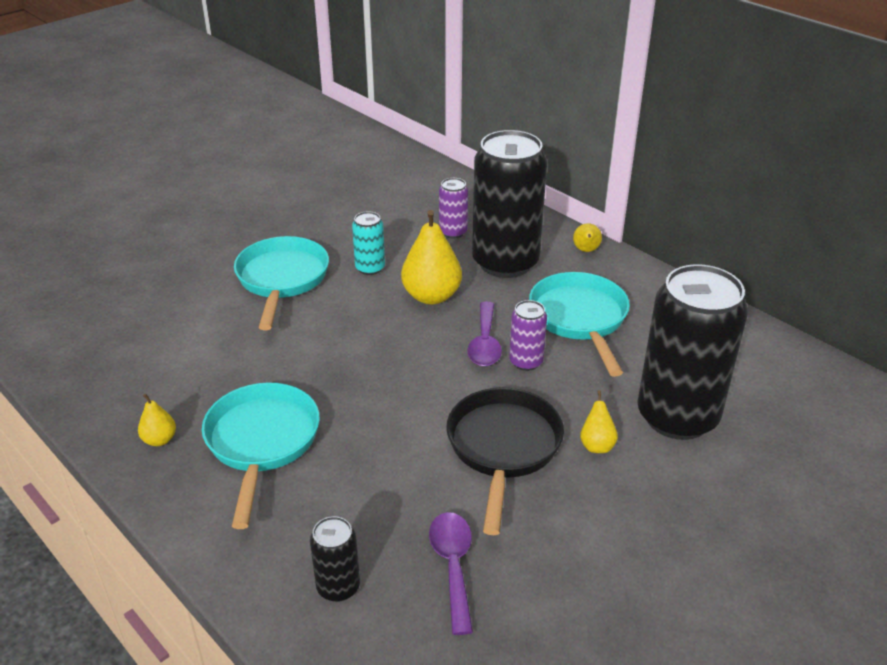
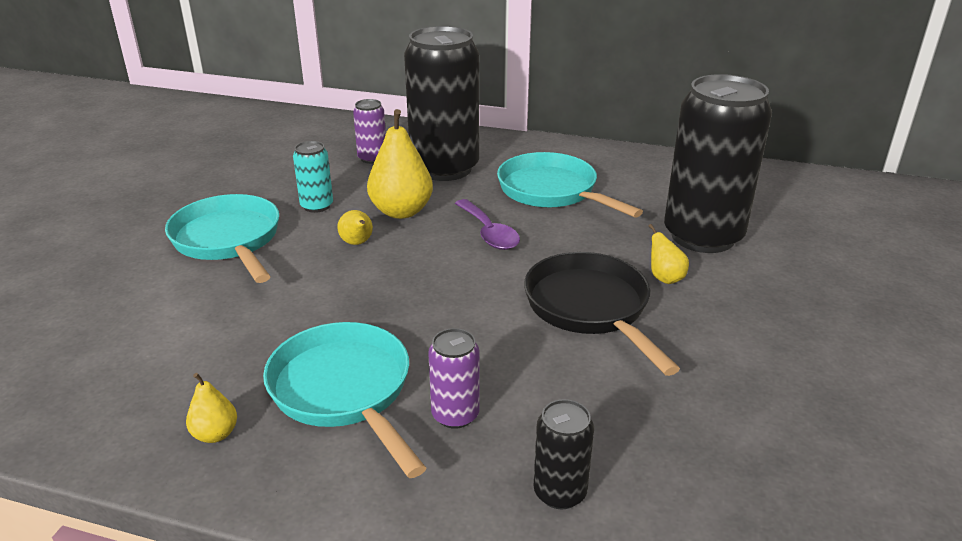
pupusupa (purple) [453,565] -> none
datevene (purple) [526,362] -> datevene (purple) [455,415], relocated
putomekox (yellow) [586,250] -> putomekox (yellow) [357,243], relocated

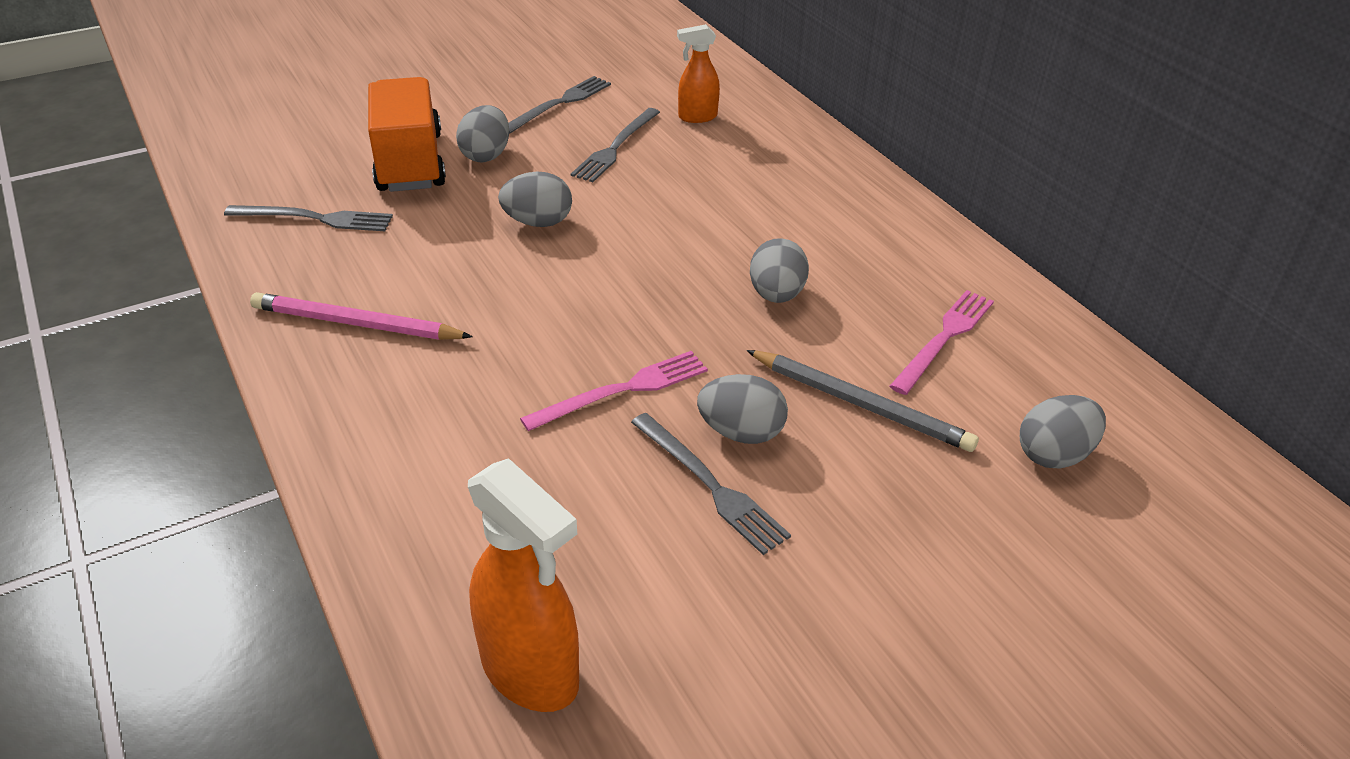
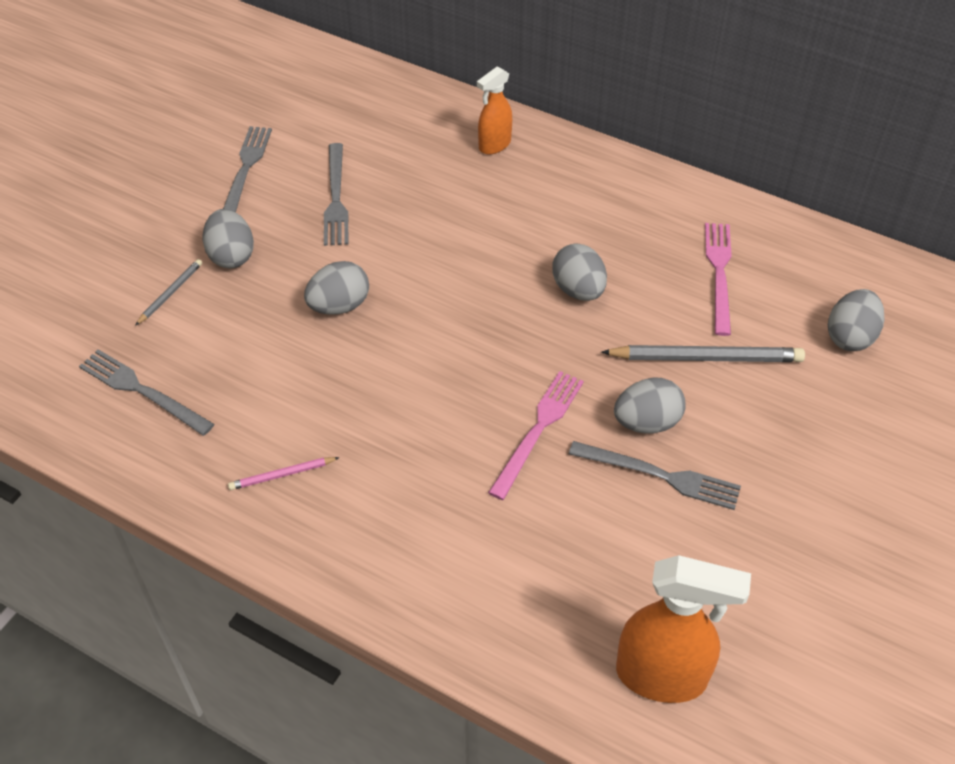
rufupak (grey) [315,218] -> rufupak (grey) [142,391], 120 degrees counterclockwise
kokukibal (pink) [357,323] -> kokukibal (pink) [282,475], x0.52
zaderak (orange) [410,162] -> kokukibal (grey) [170,293]
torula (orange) [697,117] -> torula (orange) [494,145], relocated

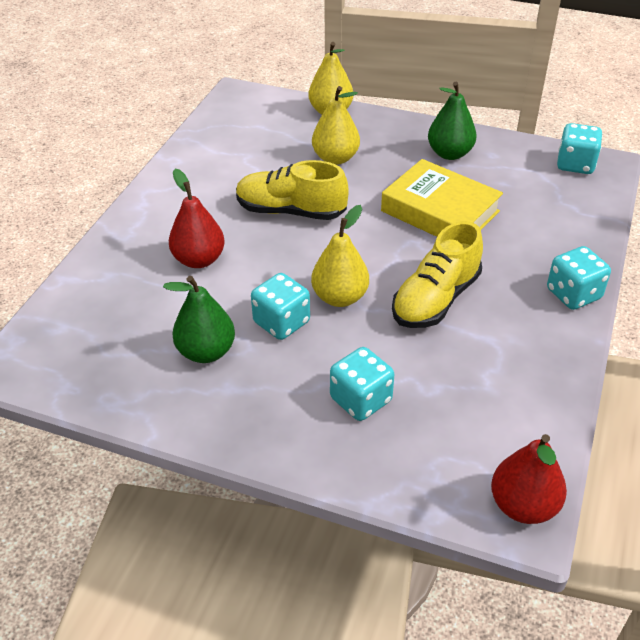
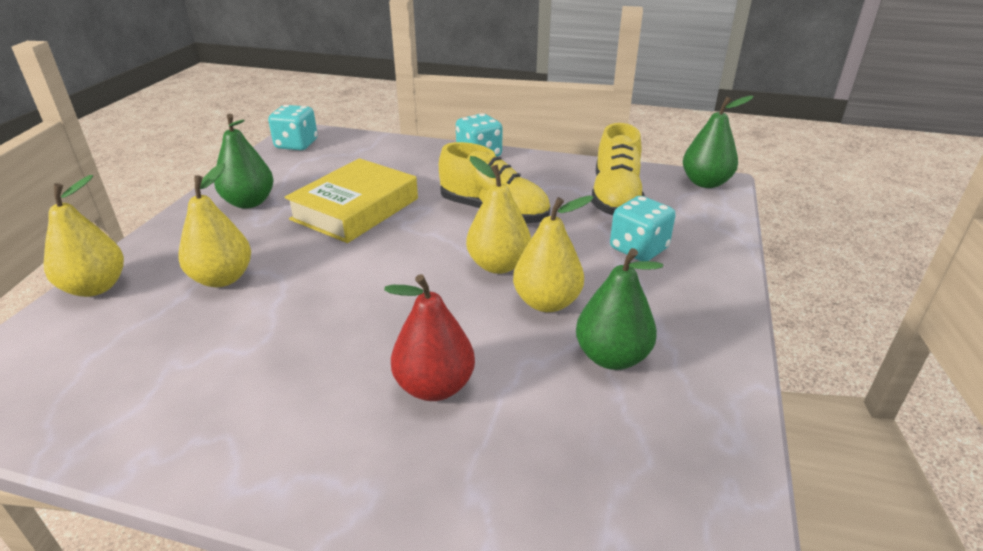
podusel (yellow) [291,211] -> podusel (yellow) [615,197], relocated
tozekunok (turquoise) [281,322] -> putomekox (yellow) [547,302]
putomekox (red) [523,505] -> putomekox (green) [705,183]

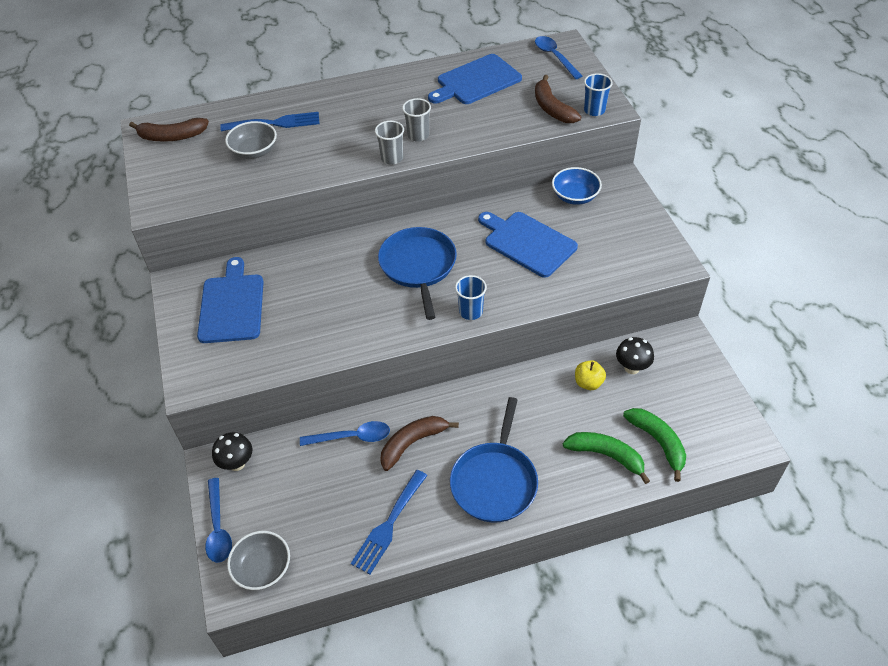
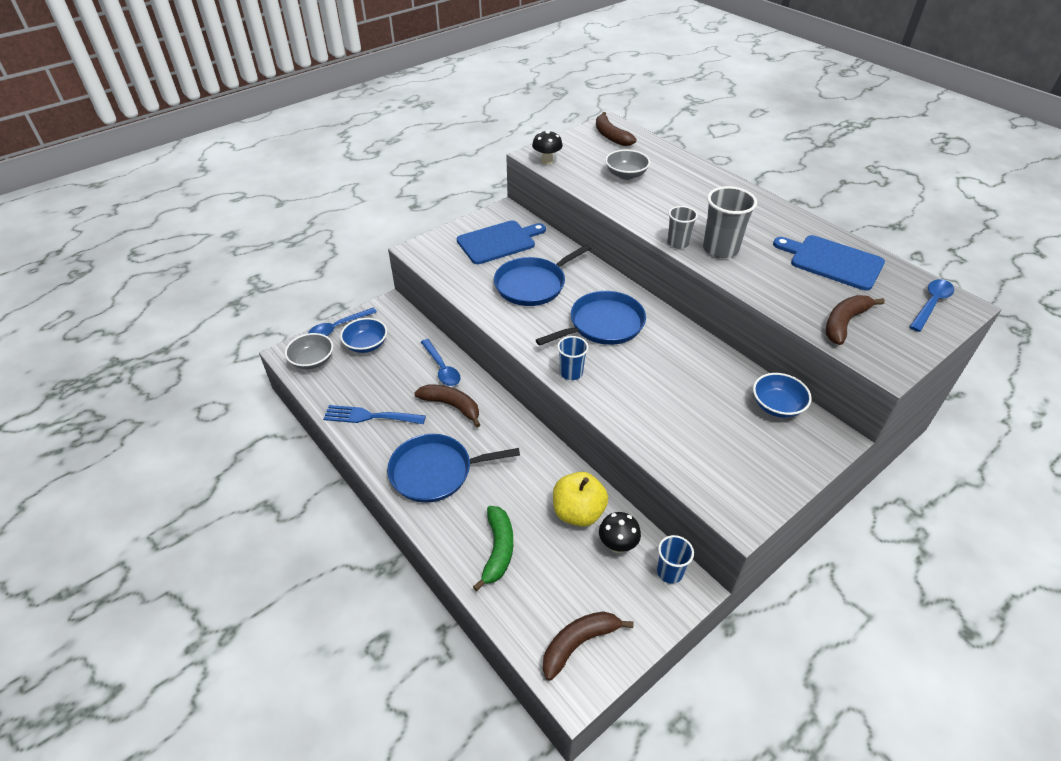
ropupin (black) [237,463] -> ropupin (black) [547,161], relocated
rufupak (blue) [276,123] -> none
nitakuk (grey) [418,135] -> nitakuk (grey) [720,249], x1.64
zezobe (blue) [527,243] -> none
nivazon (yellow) [588,383] -> nivazon (yellow) [578,512], x1.68
nitakuk (blue) [594,110] -> nitakuk (blue) [670,572], relocated
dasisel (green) [658,442] -> none
none -> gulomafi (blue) [366,345]
none -> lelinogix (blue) [533,284]
none -> dasisel (brown) [579,643]

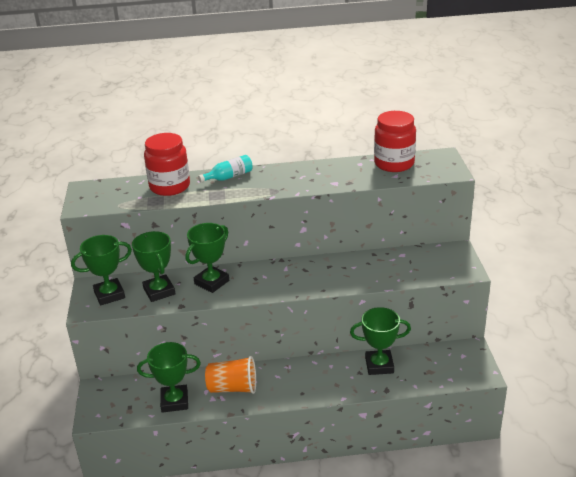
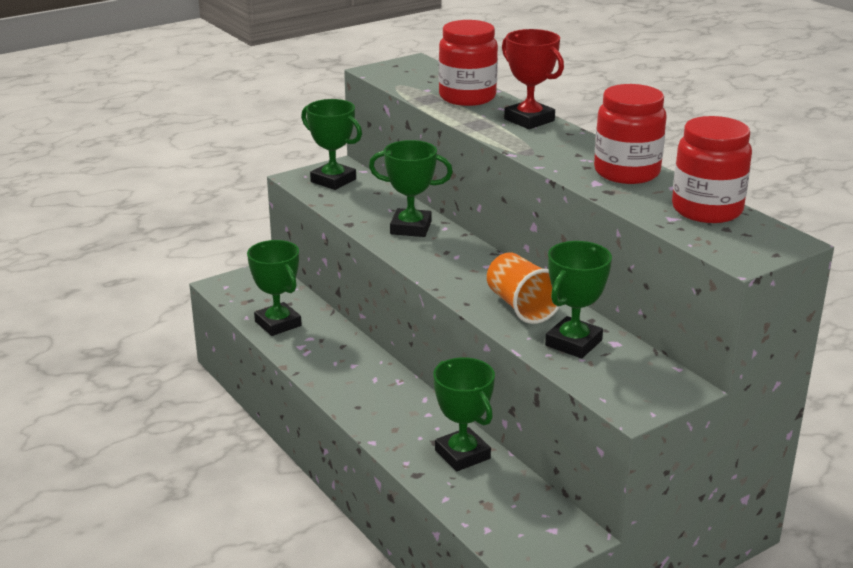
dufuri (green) [159,291] -> dufuri (green) [573,343], relocated
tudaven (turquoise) [229,177] -> dufuri (red) [529,120]
nitakuk (orange) [233,388] -> nitakuk (orange) [521,307], relocated
none -> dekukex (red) [626,172]

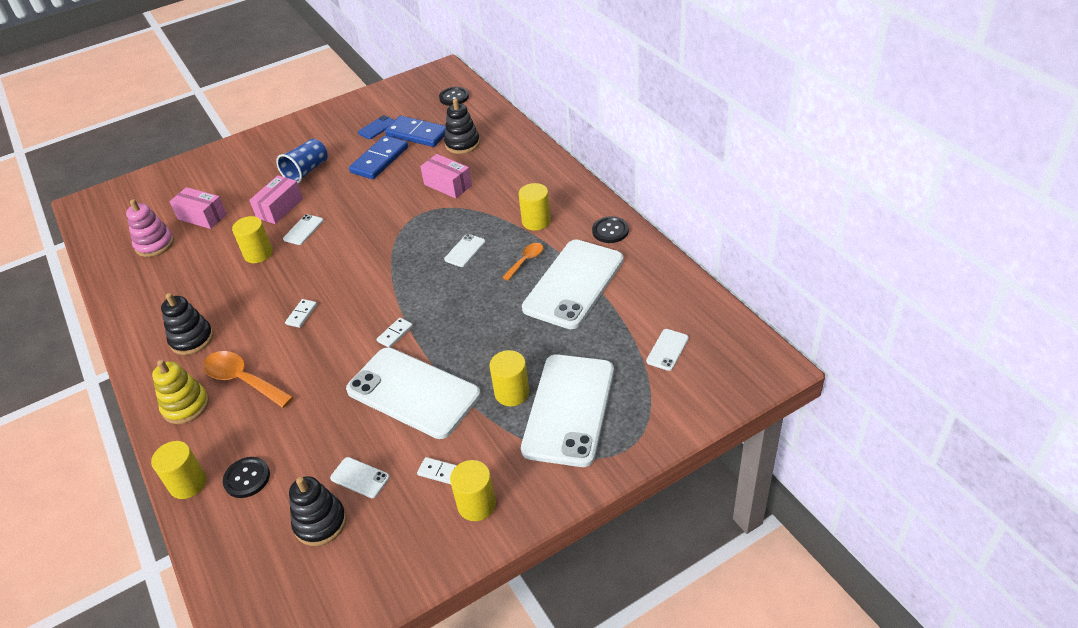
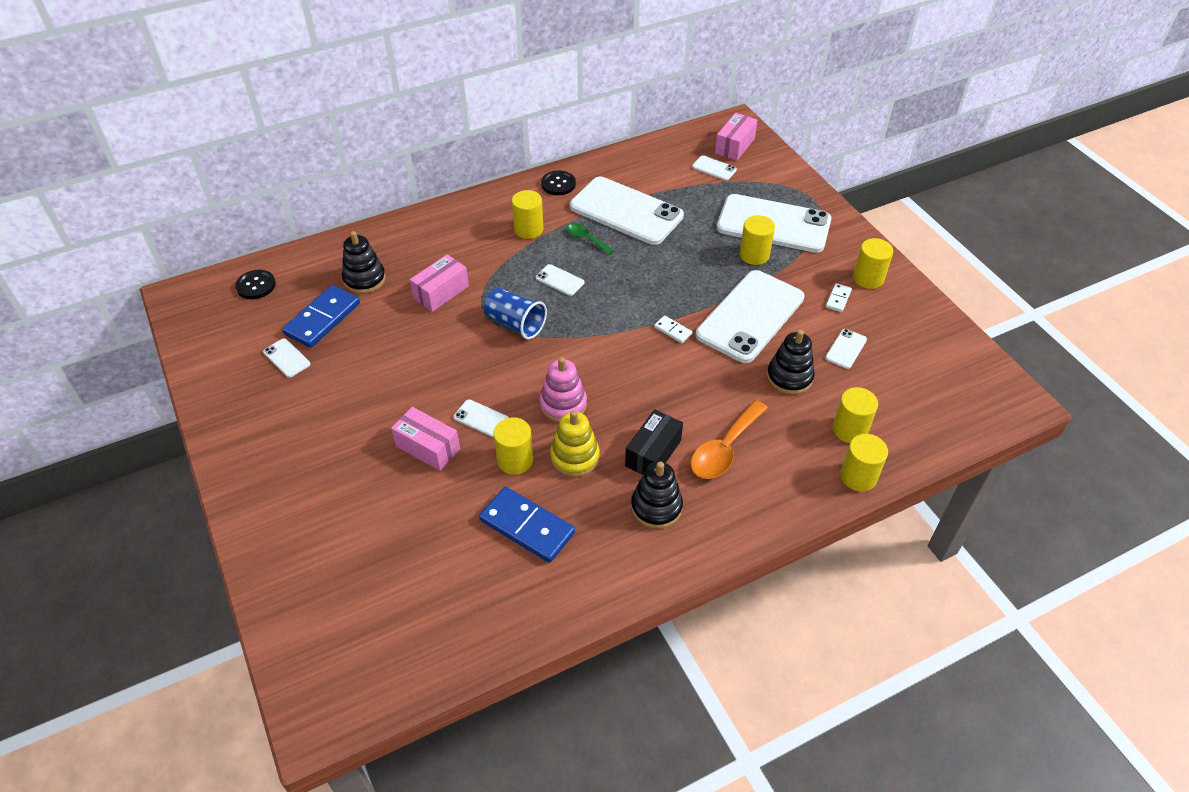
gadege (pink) [155,244] -> gadege (pink) [563,404], relocated
gadege (yellow) [186,406] -> gadege (yellow) [575,457], relocated
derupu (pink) [202,217] -> derupu (pink) [735,146], relocated
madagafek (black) [247,478] -> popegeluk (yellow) [850,429]
nitakuk (blue) [307,171] -> nitakuk (blue) [515,324], relocated
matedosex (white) [301,314] -> none
gadege (black) [320,523] -> gadege (black) [789,377], relocated
matedosex (blue) [379,160] -> matedosex (blue) [527,527], relocated
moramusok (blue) [377,128] -> moramusok (white) [286,358]
pupusupa (orange) [526,261] -> pupusupa (green) [586,239]
none -> derupu (black) [653,453]

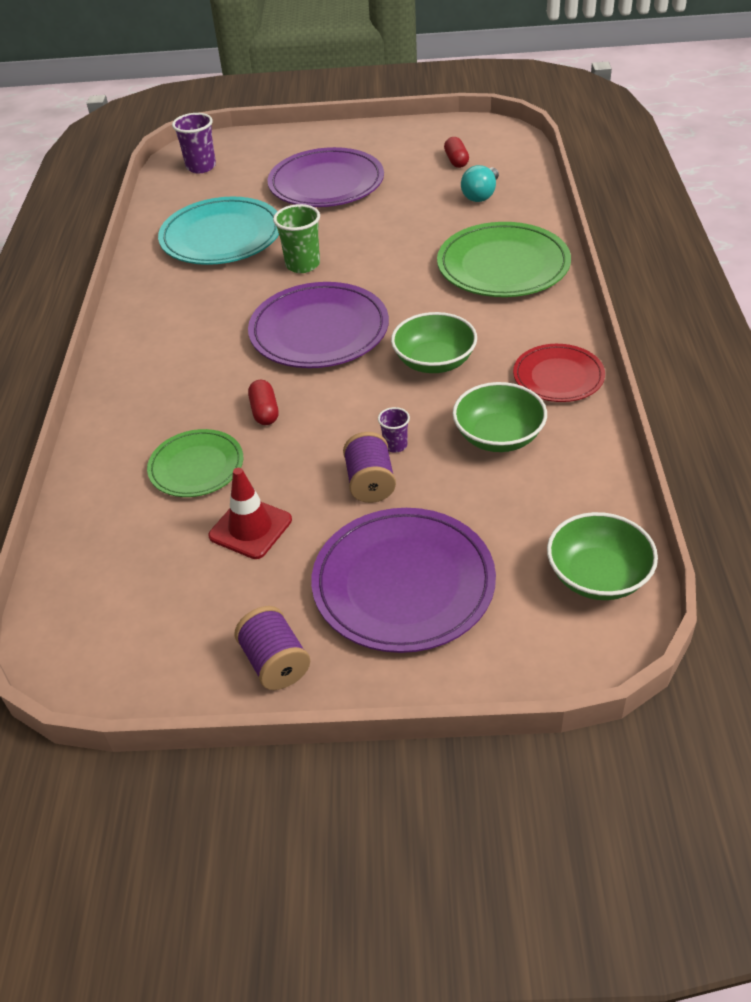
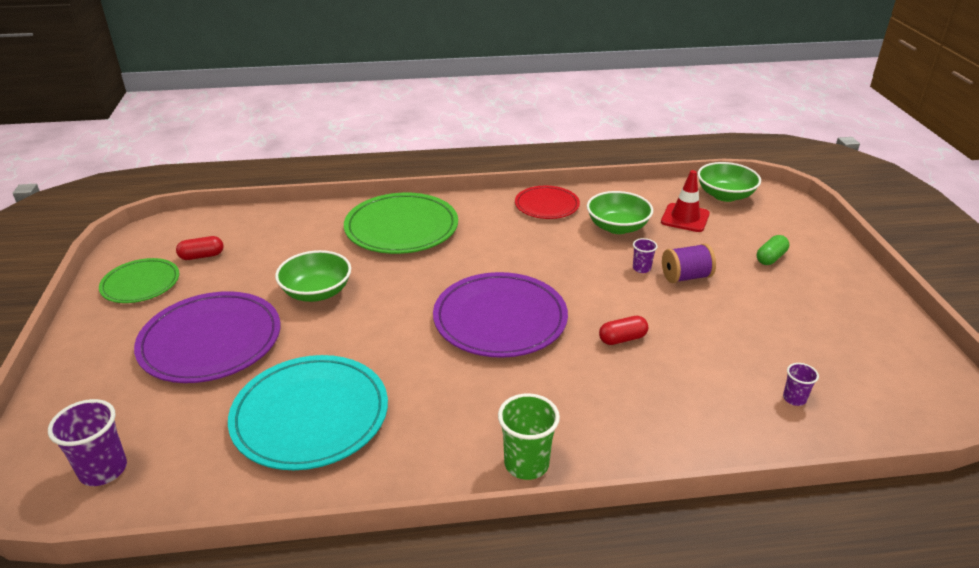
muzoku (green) [196,467] -> muzoku (green) [141,284], relocated
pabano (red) [250,528] -> pabano (red) [685,218], relocated
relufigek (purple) [275,662] -> none
nitakuk (green) [303,265] -> nitakuk (green) [526,464], relocated
muzoku (purple) [403,583] -> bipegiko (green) [770,258]
gulomafi (green) [434,361] -> gulomafi (green) [317,292], relocated
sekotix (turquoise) [481,195] -> none
none -> nitakuk (purple) [794,398]

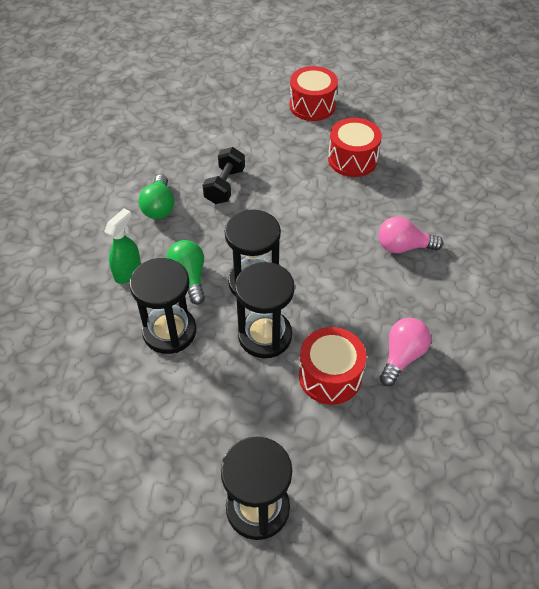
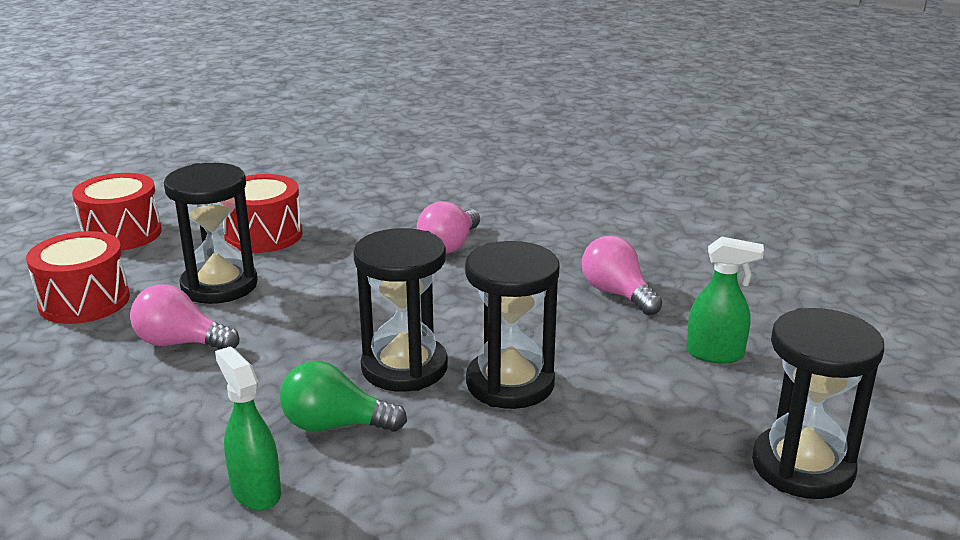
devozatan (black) [169,331] -> devozatan (black) [219,286], relocated
sekotix (green) [159,207] -> none
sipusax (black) [225,186] -> sekotix (pink) [181,343]
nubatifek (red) [330,376] -> nubatifek (red) [84,301], relocated
none -> torula (green) [715,354]

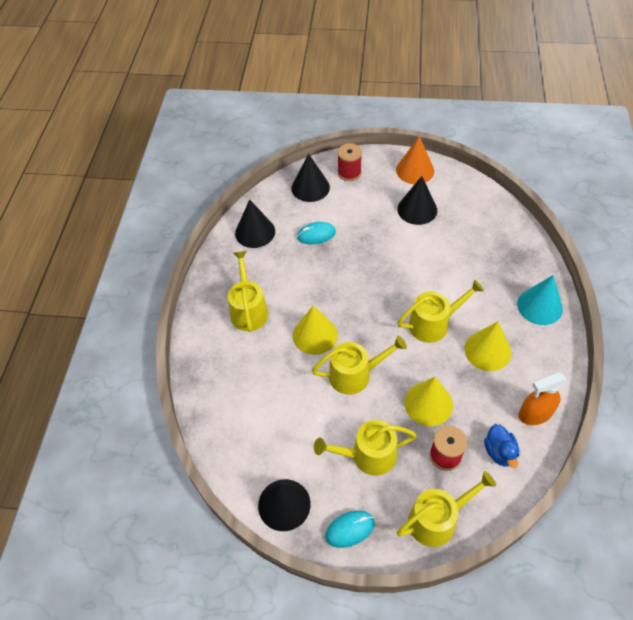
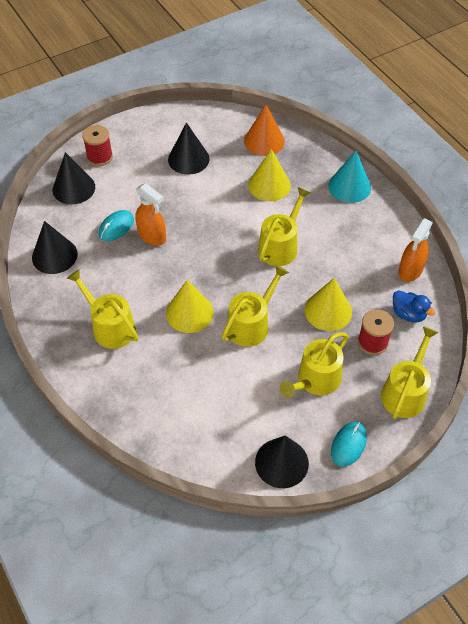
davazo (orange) [415,170] -> davazo (orange) [264,141], relocated
davazo (yellow) [487,350] -> davazo (yellow) [269,185], relocated
none -> torula (orange) [152,236]

